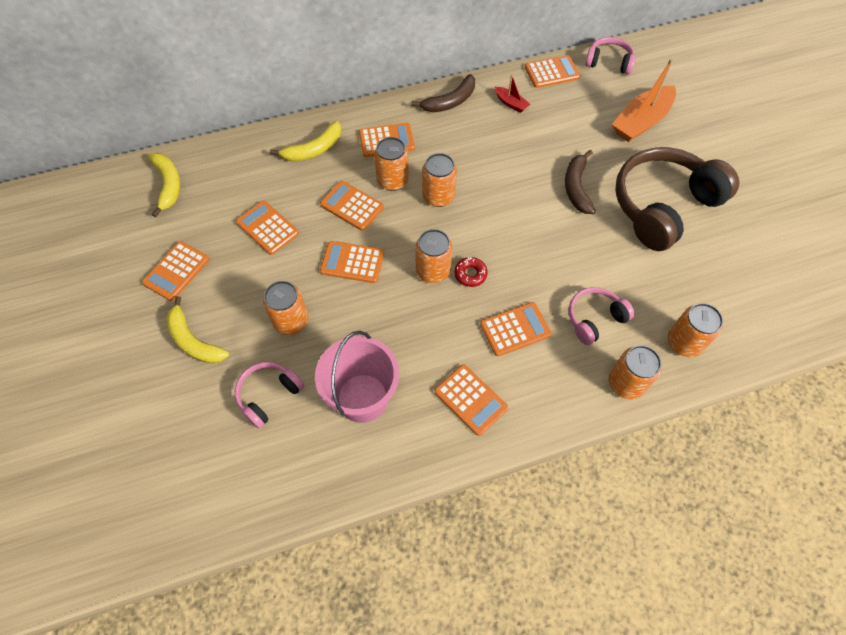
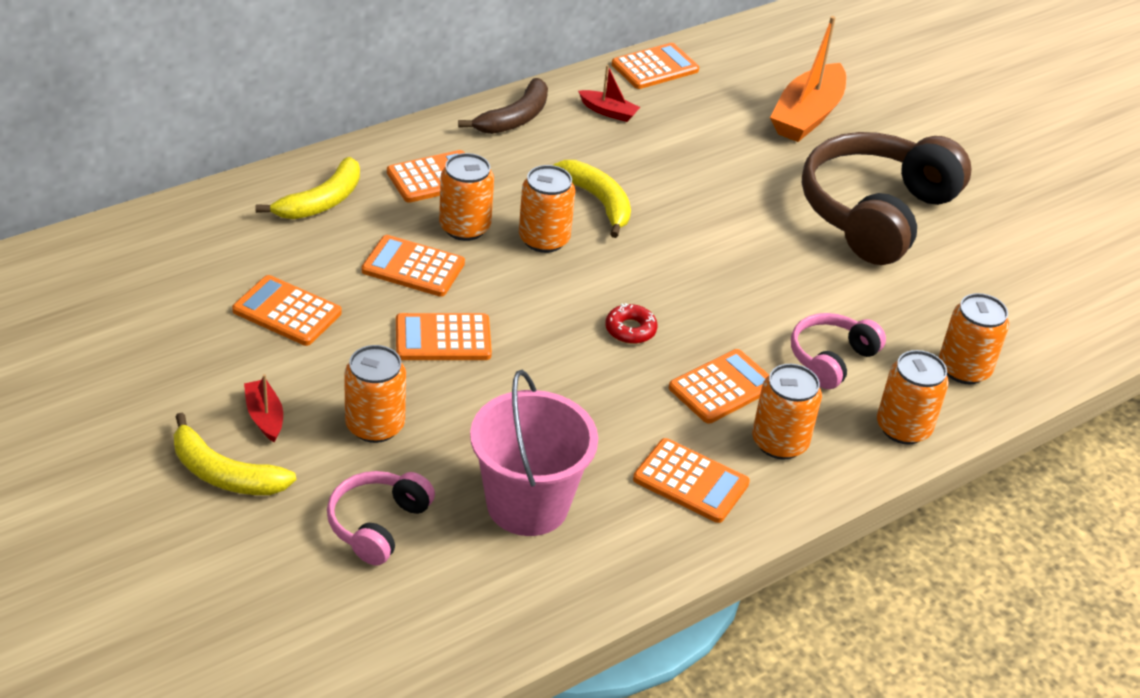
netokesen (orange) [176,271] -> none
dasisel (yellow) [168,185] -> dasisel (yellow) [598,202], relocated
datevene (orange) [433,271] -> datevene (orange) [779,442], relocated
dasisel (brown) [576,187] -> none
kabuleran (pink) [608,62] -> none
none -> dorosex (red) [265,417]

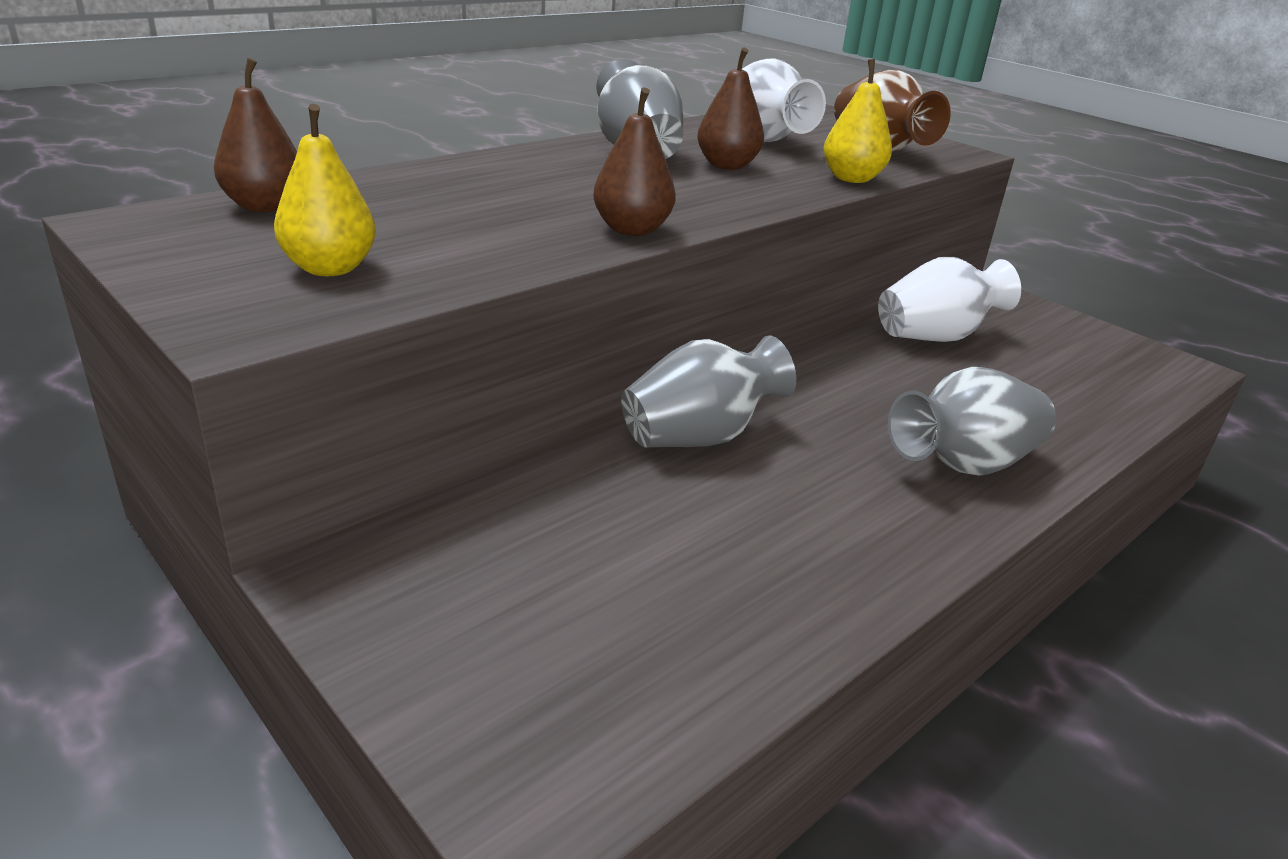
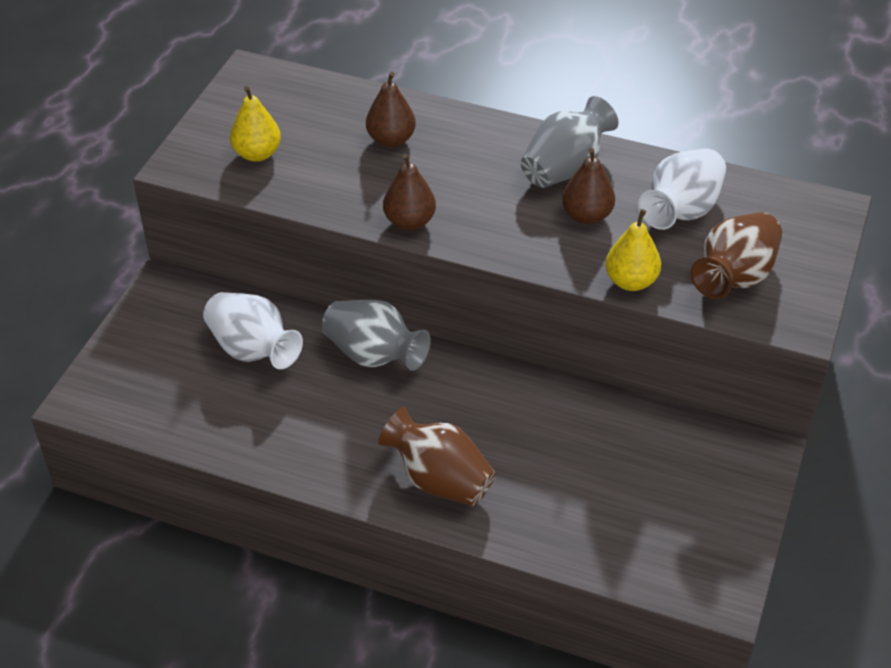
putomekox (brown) [265,206] -> putomekox (brown) [391,140], relocated
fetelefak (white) [935,336] -> fetelefak (white) [253,350], relocated
fetelefak (grey) [963,464] -> fetelefak (brown) [439,480]

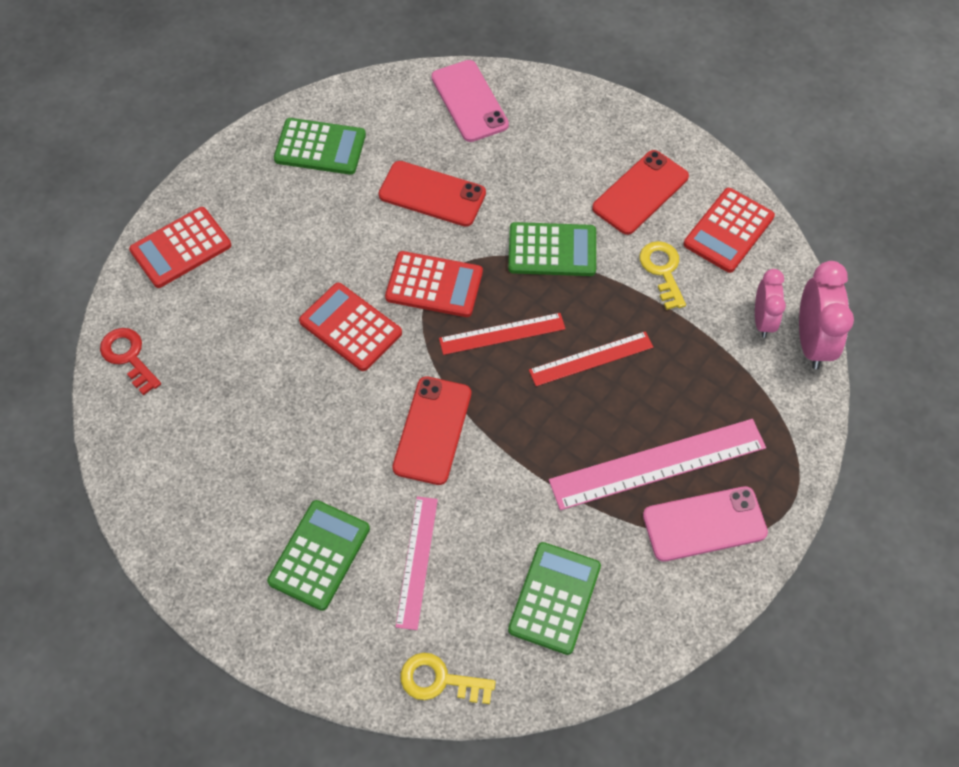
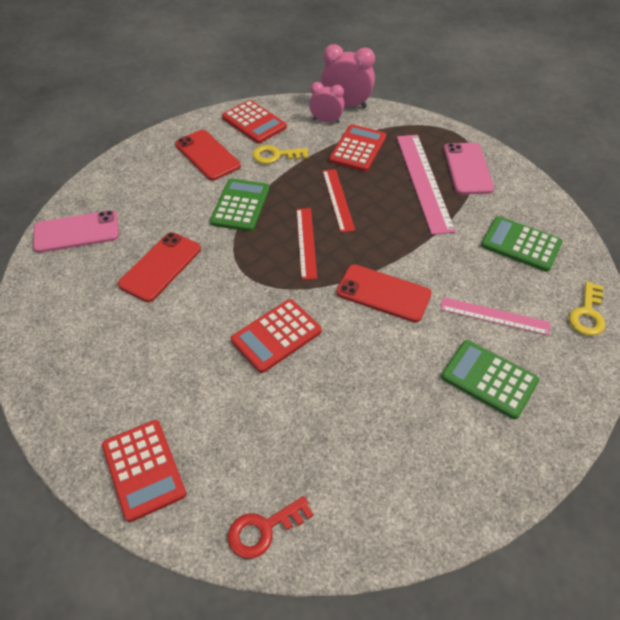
netokesen (green) [320,147] -> none
netokesen (red) [434,285] -> netokesen (red) [358,149], relocated

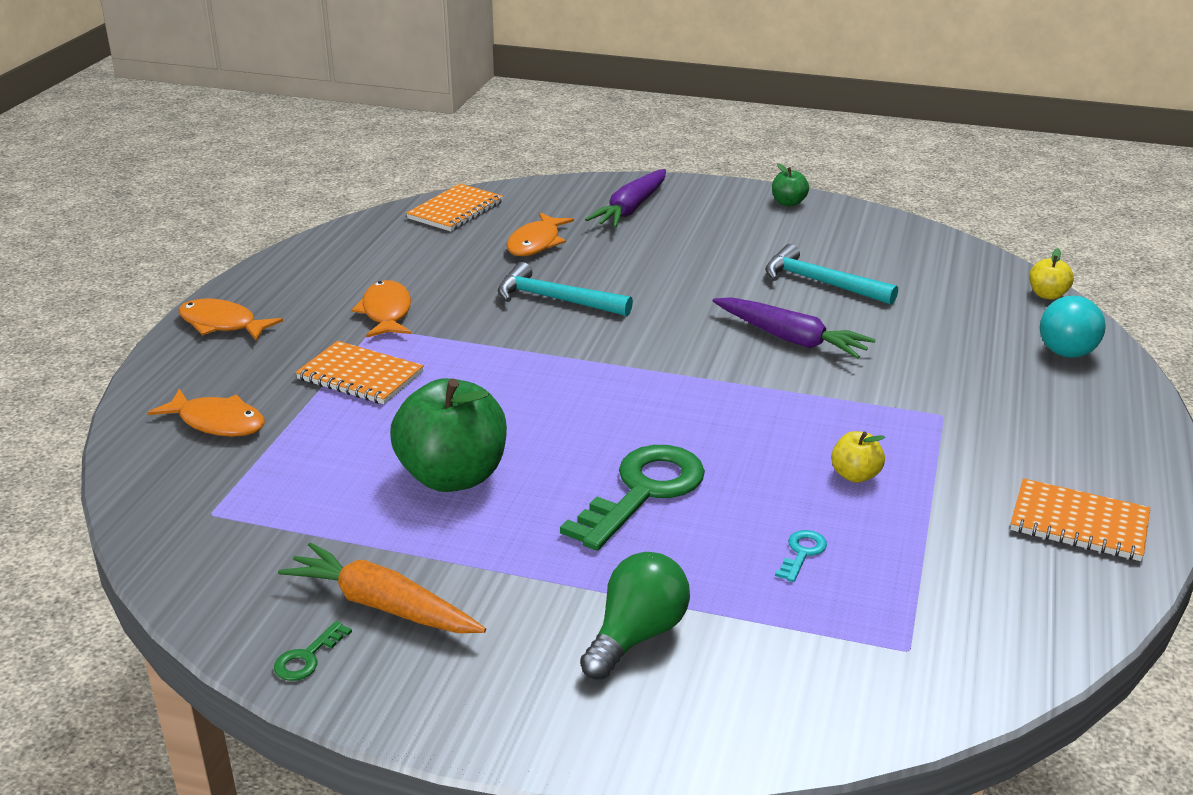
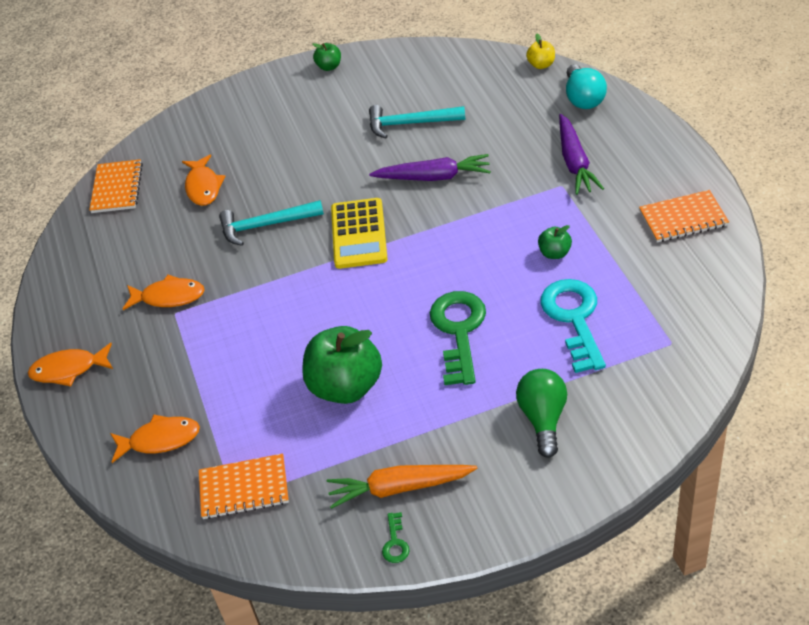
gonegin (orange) [360,376] -> gonegin (orange) [244,488], relocated
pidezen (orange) [386,312] -> pidezen (orange) [169,297], 135 degrees clockwise
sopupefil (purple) [631,209] -> sopupefil (purple) [575,162], relocated
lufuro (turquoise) [802,553] -> lufuro (turquoise) [574,319], x2.38
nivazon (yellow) [855,475] -> nivazon (green) [554,253]
none -> netokesen (yellow) [358,234]

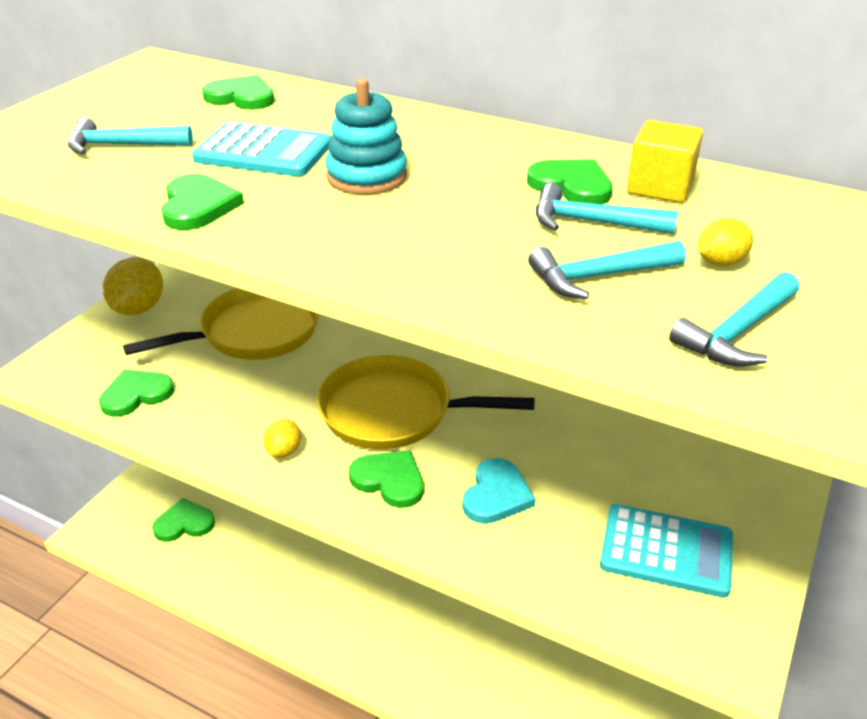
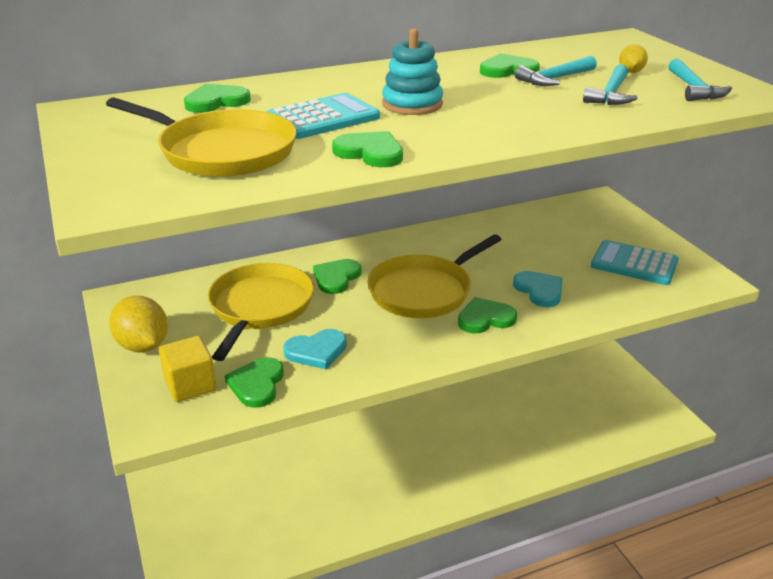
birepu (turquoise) [122,145] -> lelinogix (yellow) [222,151]
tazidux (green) [184,523] -> tazidux (green) [336,278], relocated
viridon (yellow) [284,451] -> none
netokesen (turquoise) [666,551] -> netokesen (turquoise) [634,264], 120 degrees counterclockwise
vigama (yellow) [660,187] -> vigama (yellow) [190,385], relocated
none -> tazidux (turquoise) [316,351]

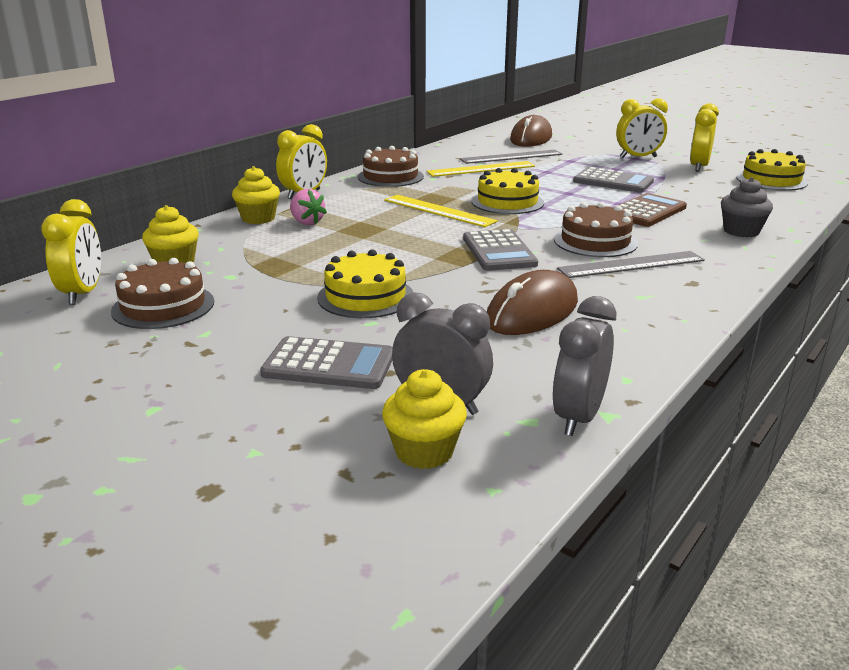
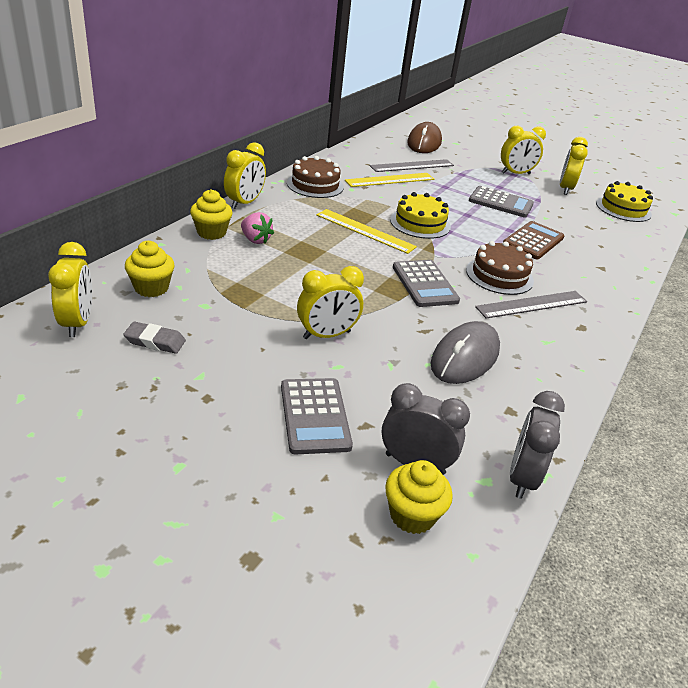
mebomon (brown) [163,306] -> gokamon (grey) [155,341]
netokesen (grey) [329,365] -> netokesen (grey) [314,416], 75 degrees clockwise
mebomon (yellow) [365,296] -> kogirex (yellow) [327,335]
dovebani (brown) [532,312] -> dovebani (grey) [465,357]
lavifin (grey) [741,231] -> none

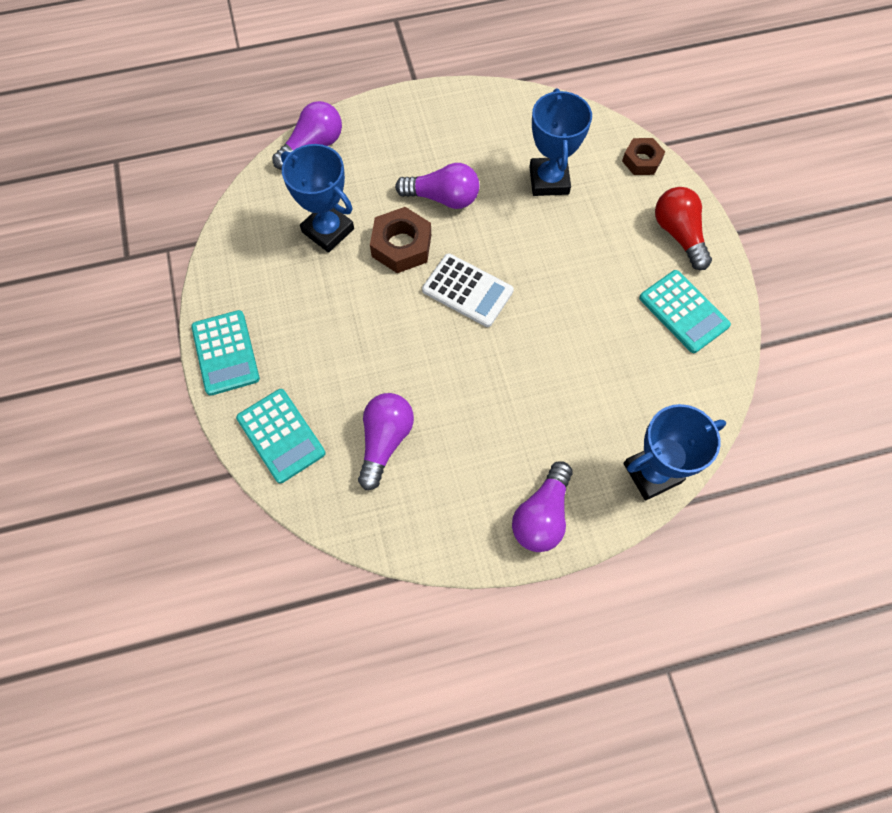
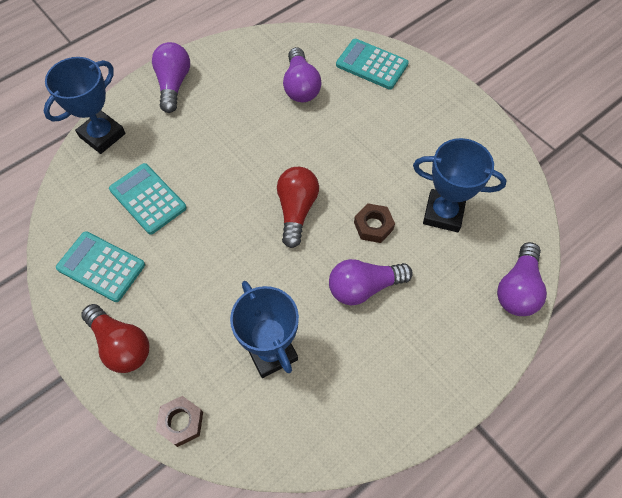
netokesen (turquoise) [225,353] -> netokesen (turquoise) [148,199], relocated
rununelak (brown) [401,245] -> rununelak (brown) [373,226], x0.66
netokesen (white) [467,291] -> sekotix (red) [296,210]

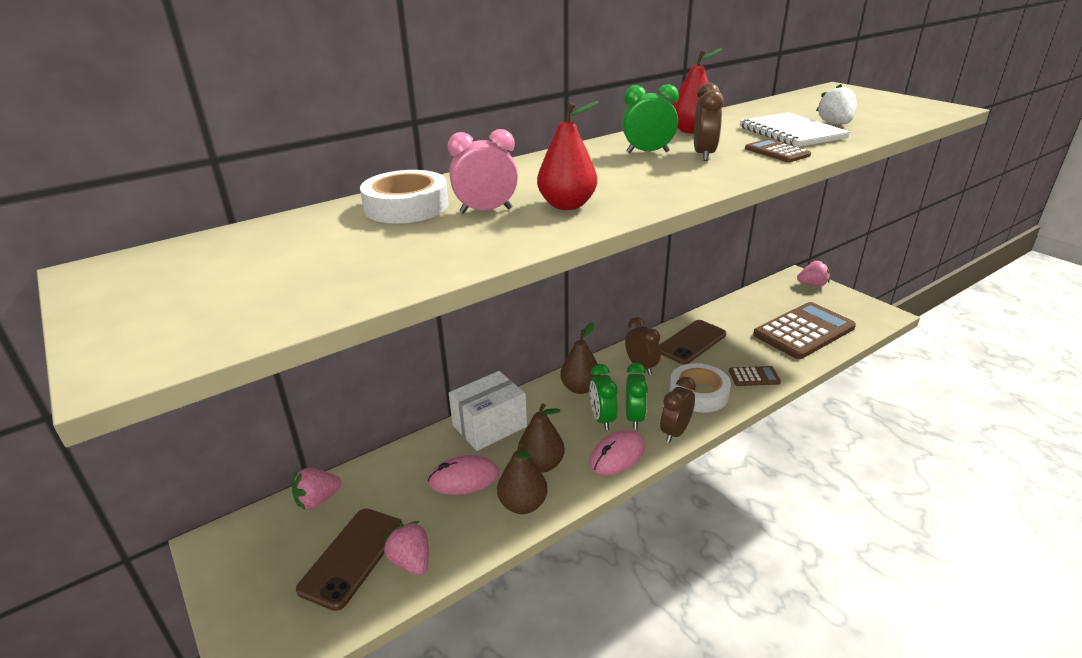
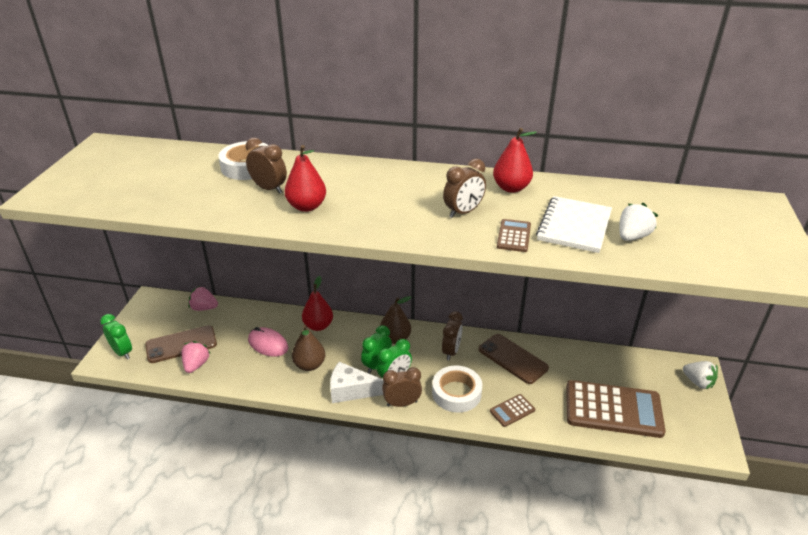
kogirex (pink) [486,211] -> kogirex (brown) [269,189]
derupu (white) [489,426] -> putomekox (red) [318,326]
putomekox (brown) [523,504] -> none
dovebani (pink) [617,455] -> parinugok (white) [351,390]
kogirex (green) [647,152] -> kogirex (green) [122,352], relocated
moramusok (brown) [691,342] -> moramusok (brown) [512,359], 45 degrees clockwise
netokesen (brown) [754,377] -> netokesen (brown) [512,410], 105 degrees clockwise
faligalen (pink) [812,284] -> faligalen (white) [698,382]

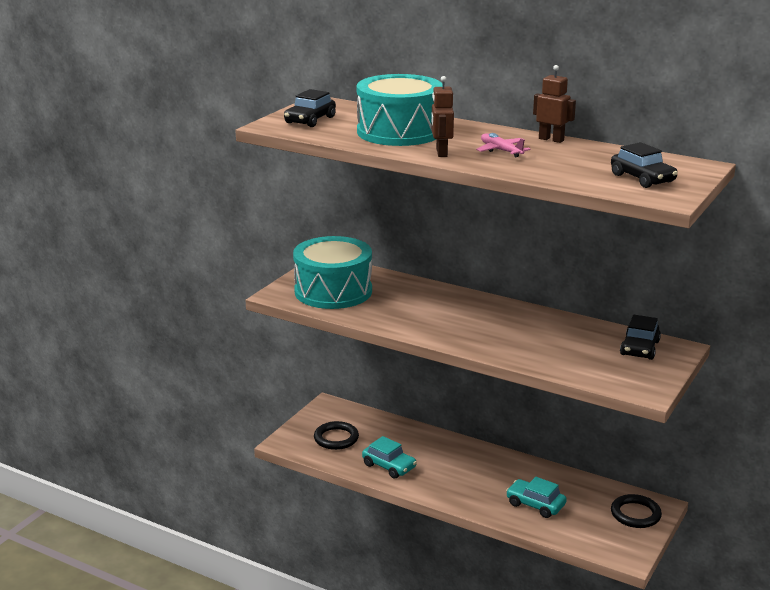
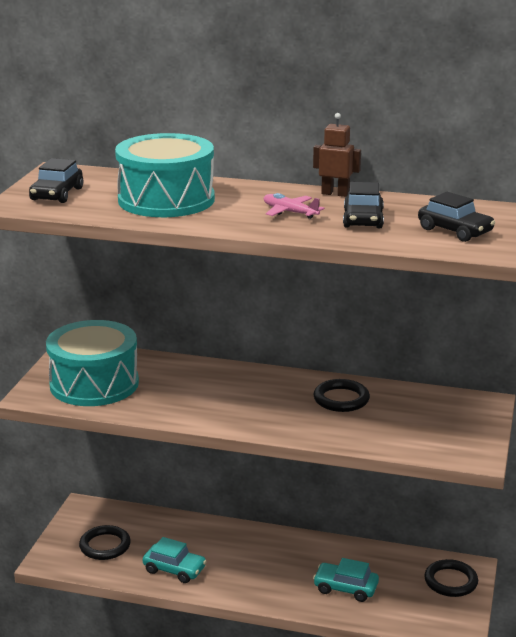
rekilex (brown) [441,153] -> none
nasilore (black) [639,348] -> nasilore (black) [363,219], relocated
none -> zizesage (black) [341,399]

